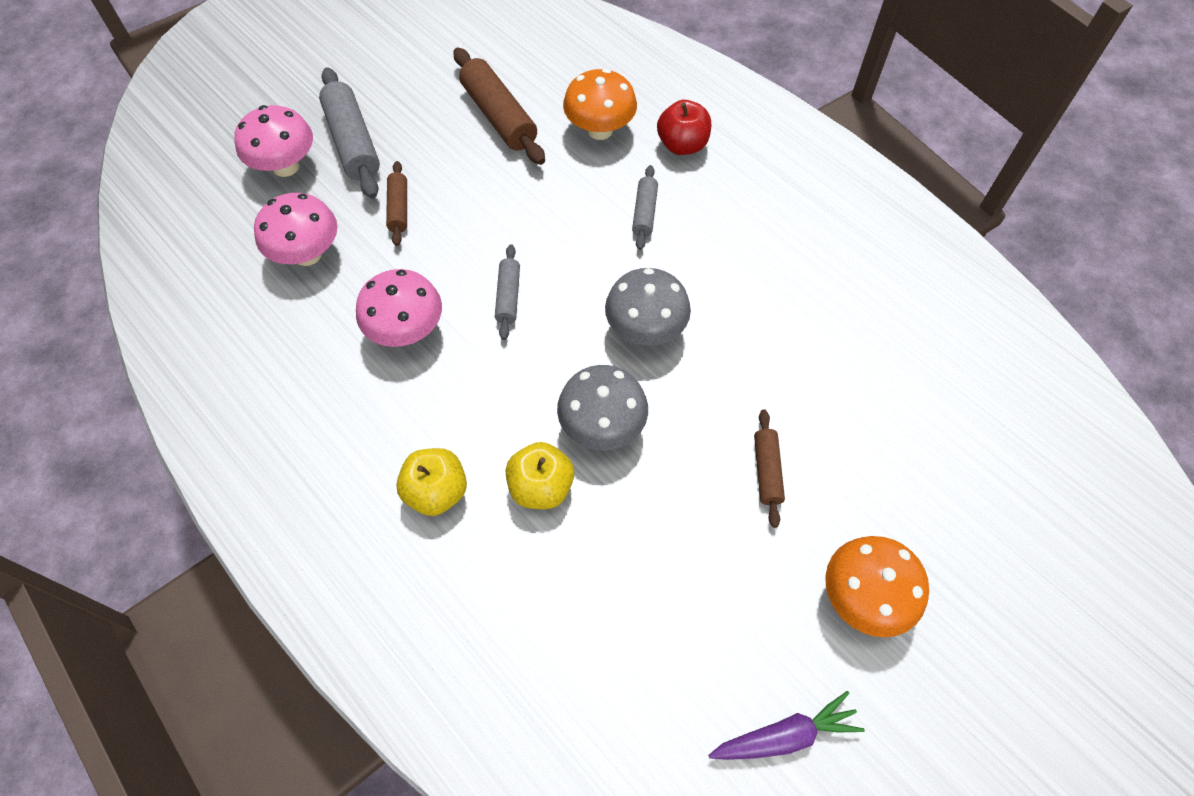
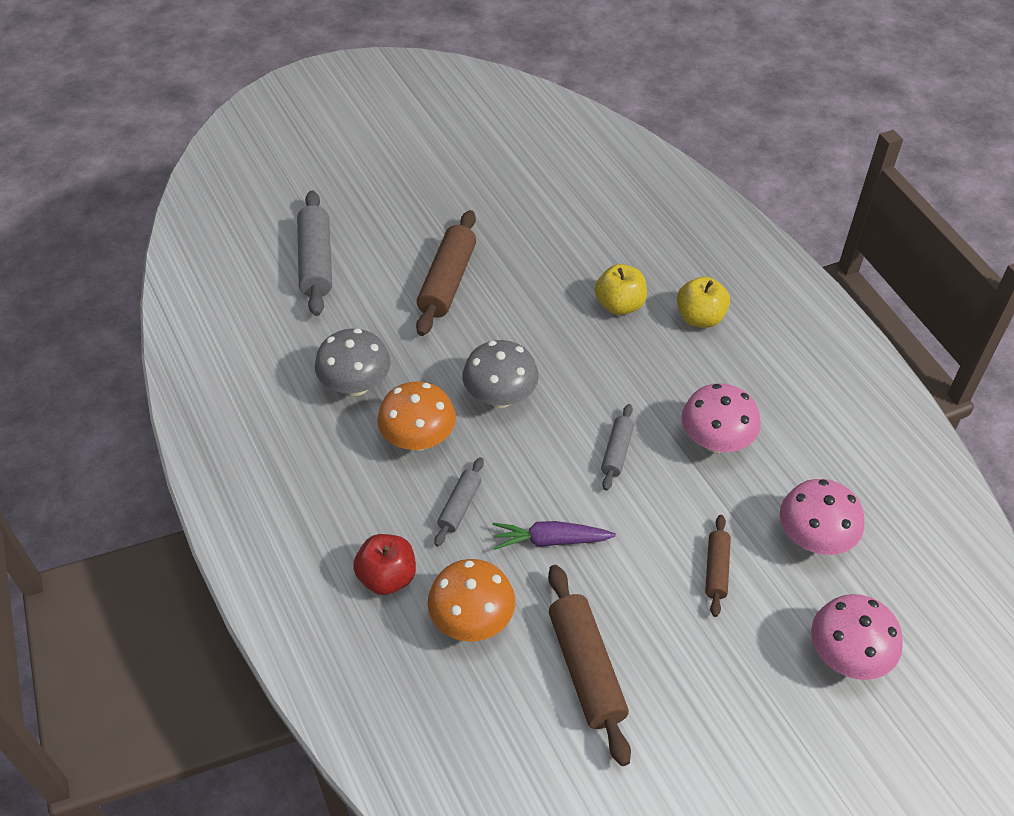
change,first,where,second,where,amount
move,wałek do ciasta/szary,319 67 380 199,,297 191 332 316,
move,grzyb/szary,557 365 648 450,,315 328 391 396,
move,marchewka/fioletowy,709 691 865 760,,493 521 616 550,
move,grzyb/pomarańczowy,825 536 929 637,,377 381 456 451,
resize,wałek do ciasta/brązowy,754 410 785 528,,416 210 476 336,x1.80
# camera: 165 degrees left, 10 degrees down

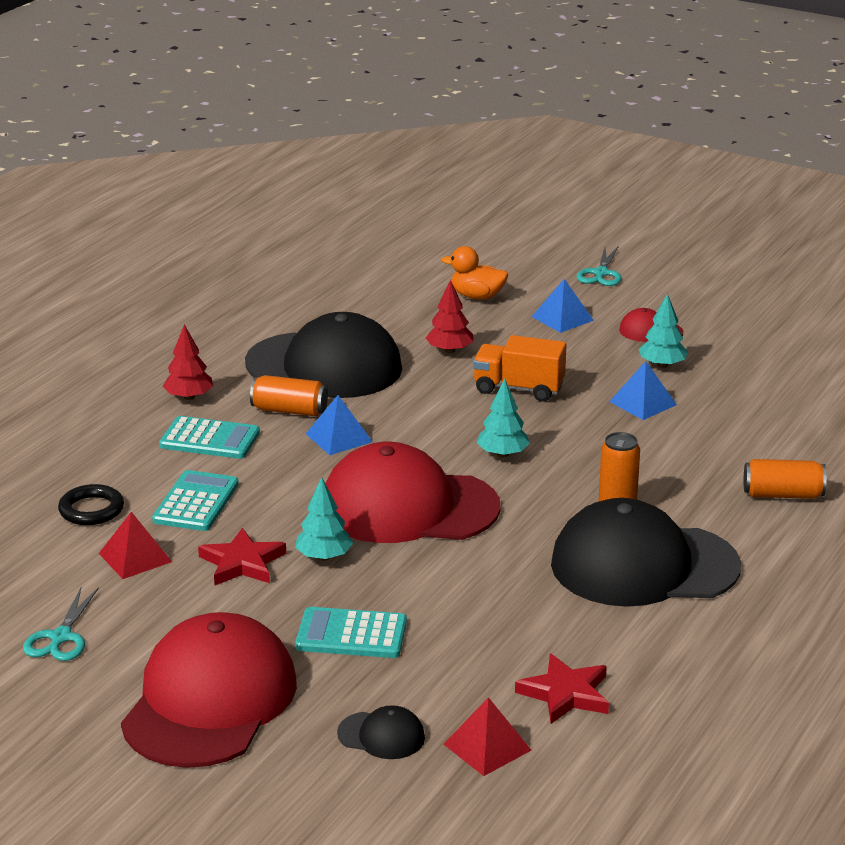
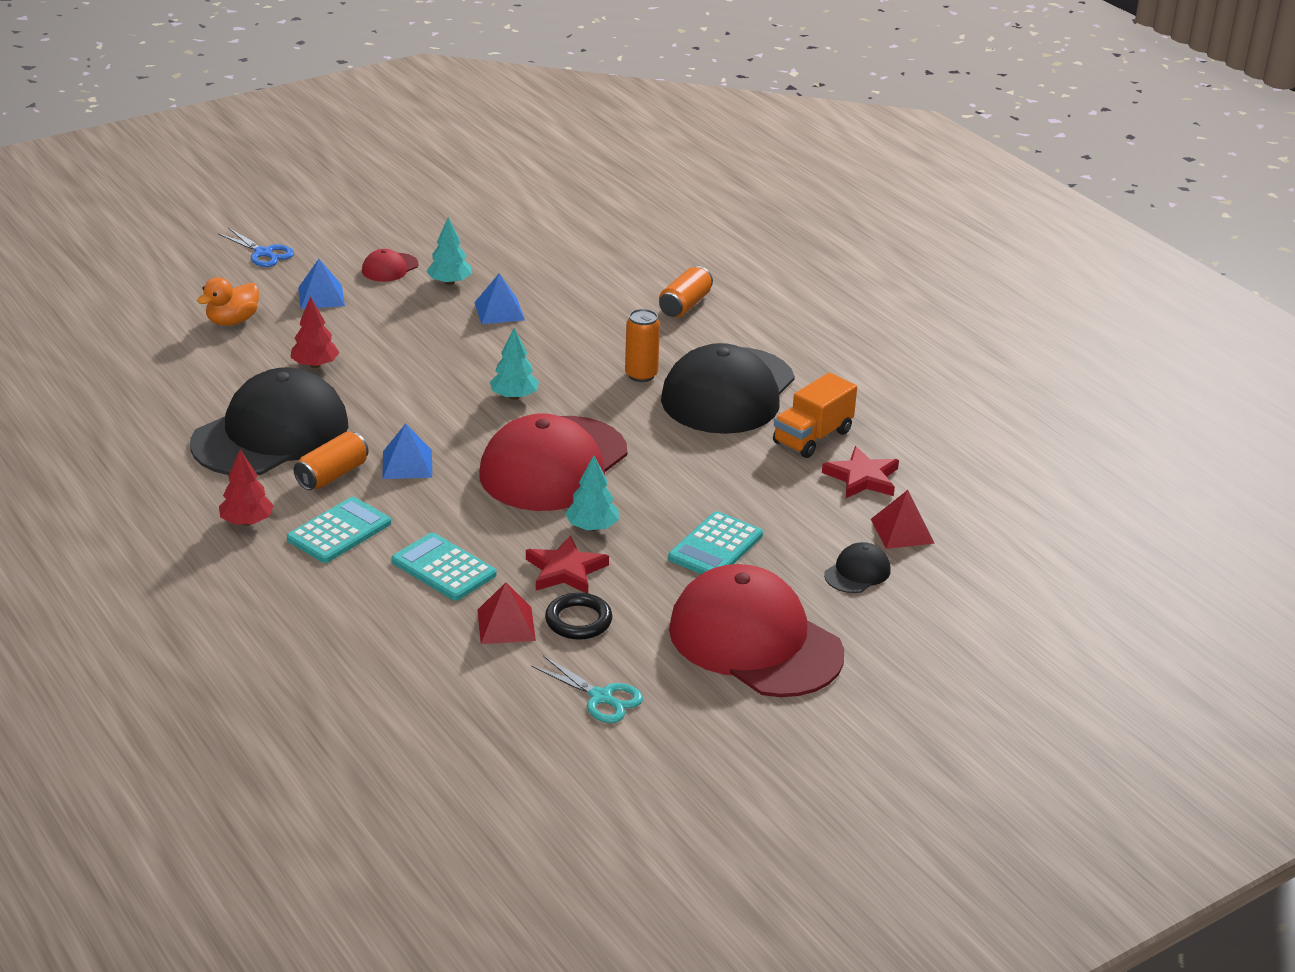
change,first,where,second,where,amount
move,pierścień/czarny,58 484 124 525,,545 592 612 640,
move,ciężarówka/pomarańczowy,473 335 567 402,,773 372 857 458,
recolor,nożyczki/turkusowy,576 246 621 286,nożyczki/niebieski,218 228 294 267,
# camera: 65 degrees left, 5 degrees up

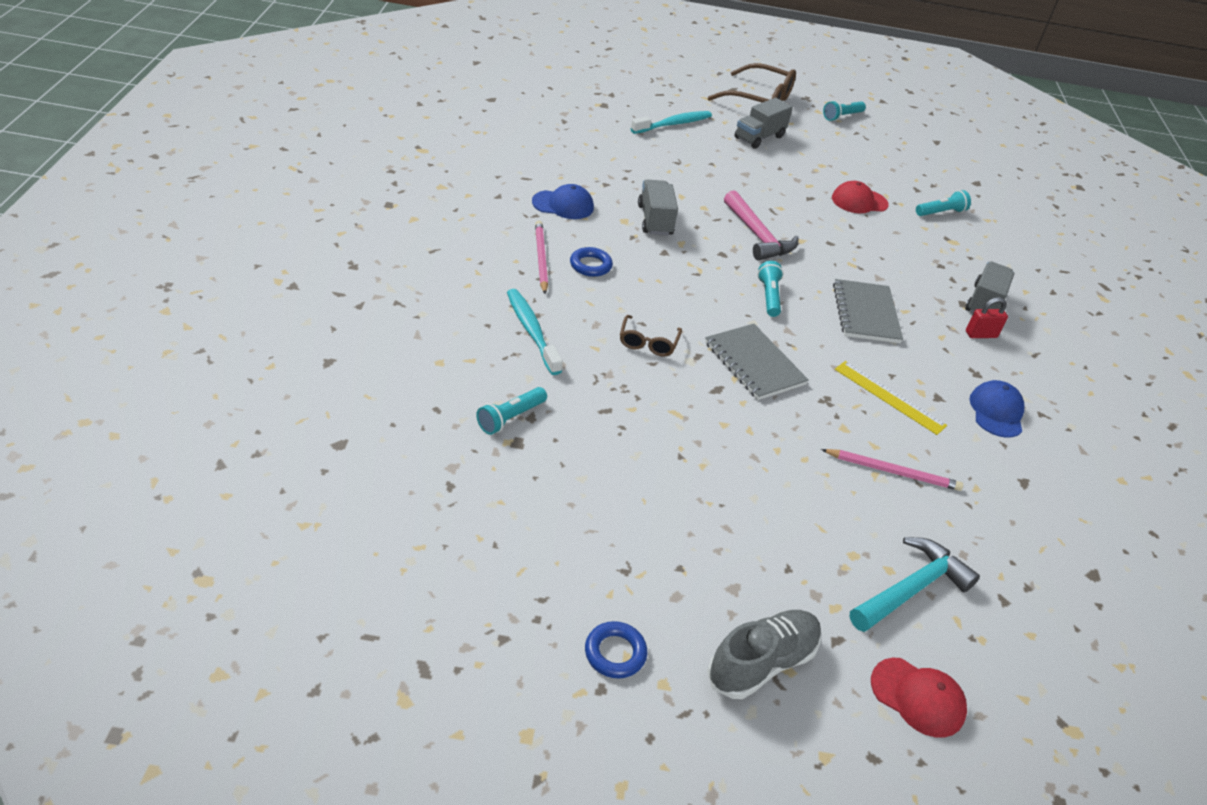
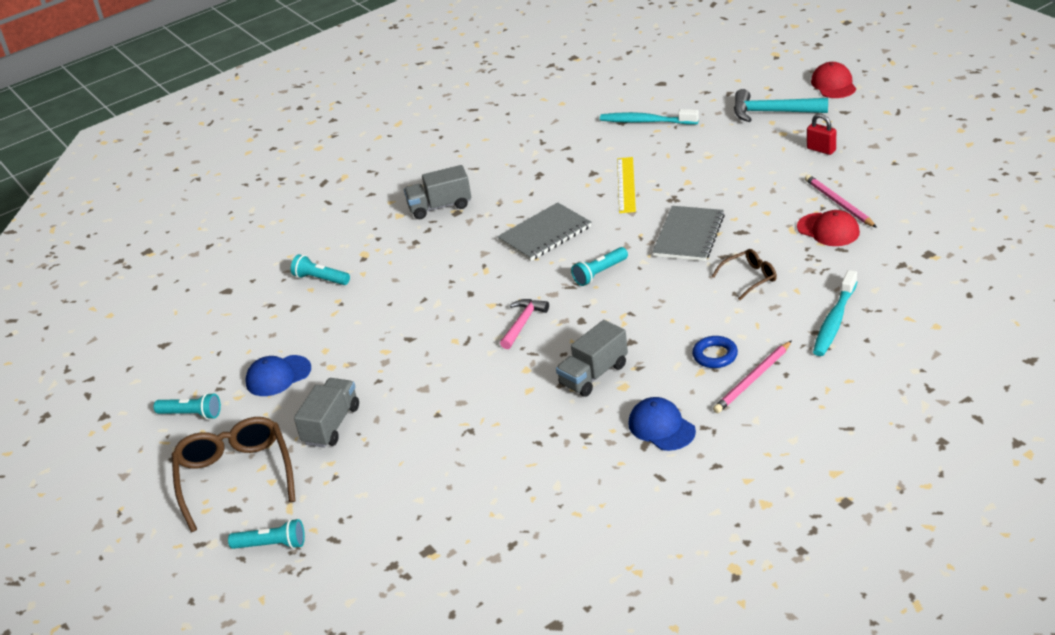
change,first,where,second,where,amount
delete,pierścień/niebieski,585 621 647 678,,,
delete,but/szary,707 610 821 699,,,
move,latarka/turkusowy,476 387 547 435,,228 519 305 549,
move,szczoteczka do zębów/turkusowy,630 111 712 134,,600 109 699 125,
move,ołówek/różowy,821 449 963 491,,805 175 877 228,
move,czapka/czerwony,832 181 889 213,,797 210 860 246,
move,kłódka/czerwony,966 297 1008 338,,807 114 836 155,
move,czapka/niebieski,970 380 1024 438,,246 355 311 396,
rotate,ciężarówka/szary,735 98 793 149,,294 378 359 448,75 degrees counterclockwise
resize,młotek/różowy,724 190 799 261,,500 299 549 349,x0.65
# camera: 120 degrees left, 5 degrees down

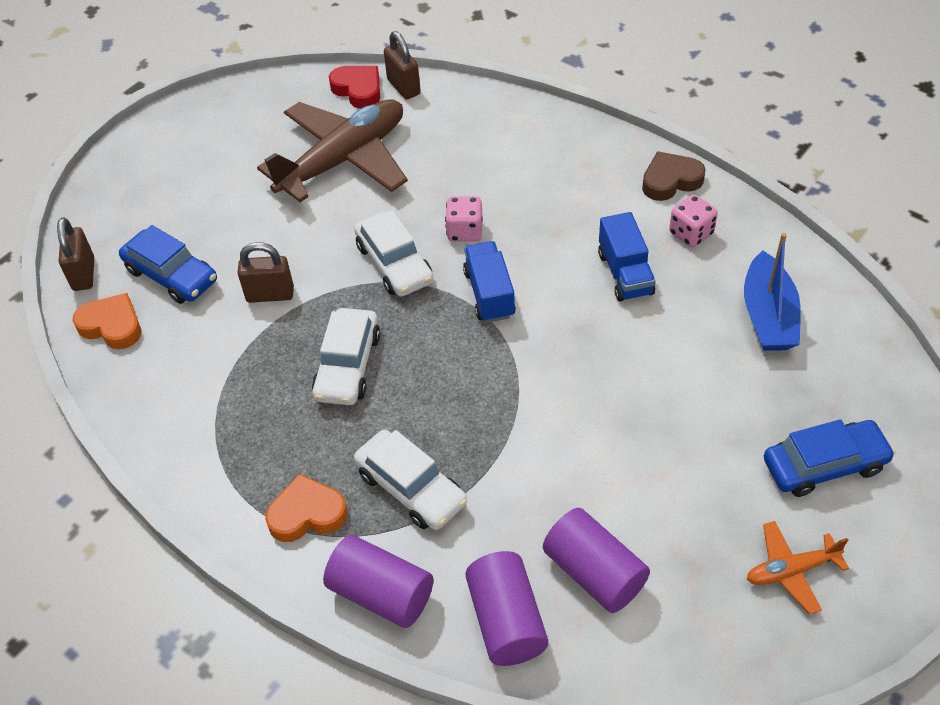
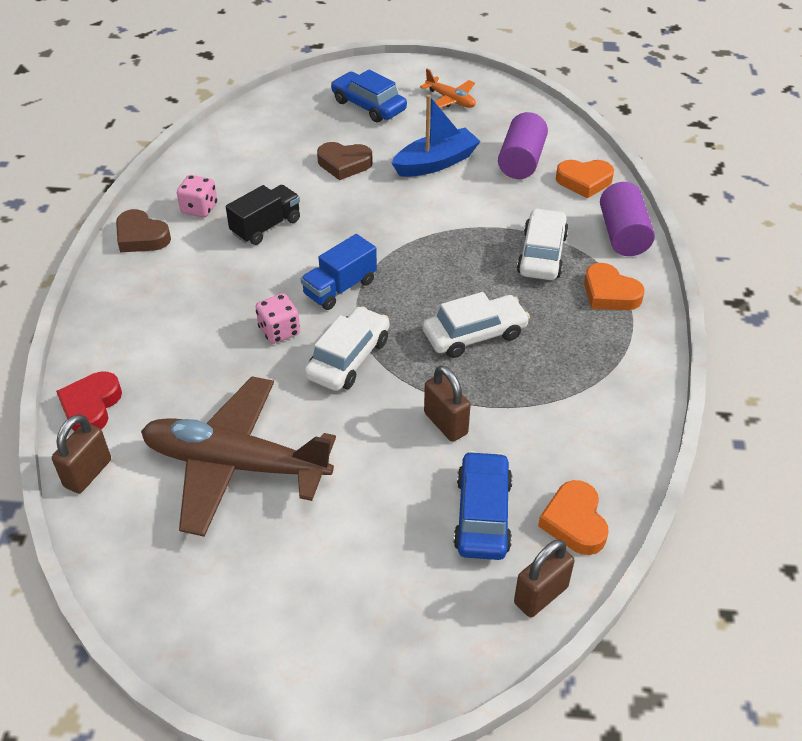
change,first,where,second,where,amount
insert,,,serce/brązowy,317 142 373 180,
move,serce/czerwony,329 66 380 109,,56 372 122 431,
move,łódka/niebieski,744 233 801 351,,391 95 481 177,
replace,walec/fioletowy,465 551 548 666,serce/pomarańczowy,556 160 614 198,
recolor,ciężarówka/niebieski,598 212 656 301,ciężarówka/czarny,226 185 300 245,
# camera: 125 degrees left, 5 degrees down

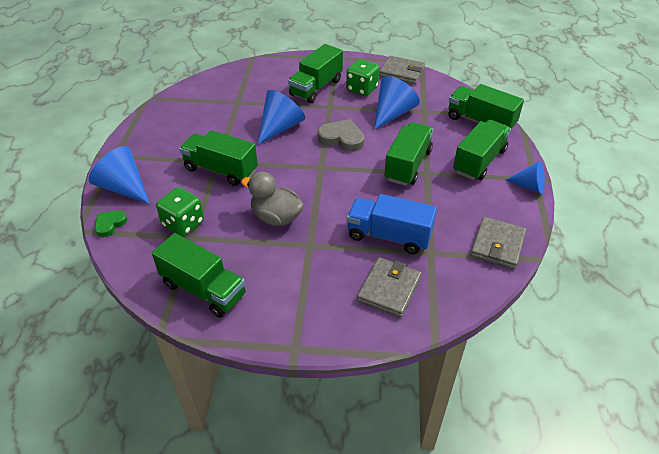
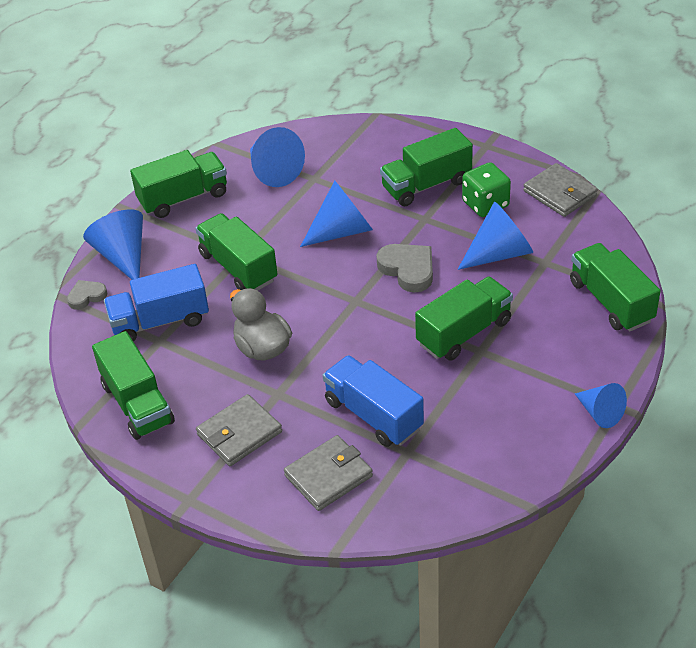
change,first,where,second,where,amount
insert,,,stożek/niebieski,250 127 305 187,
move,ciężarówka/zielony,453 120 511 180,,130 150 227 218,
move,portfel/szary,470 217 526 269,,196 394 282 466,
replace,kostka do gry/zielony,156 187 204 237,ciężarówka/niebieski,104 264 209 342,
recolor,serce/zielony,95 210 127 237,serce/szary,67 280 107 310,
# camera: 30 degrees right, 0 degrees up

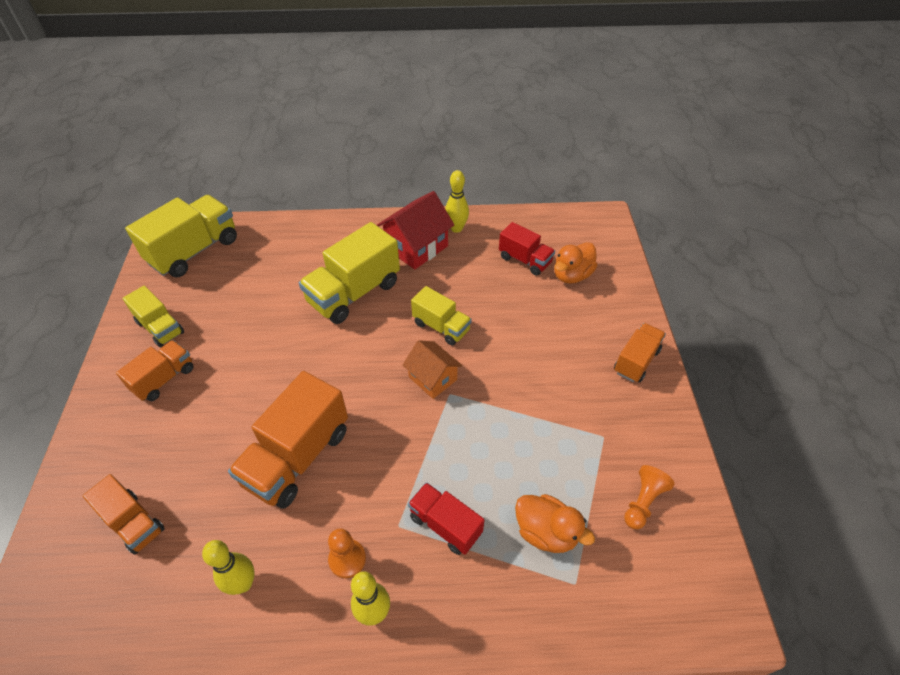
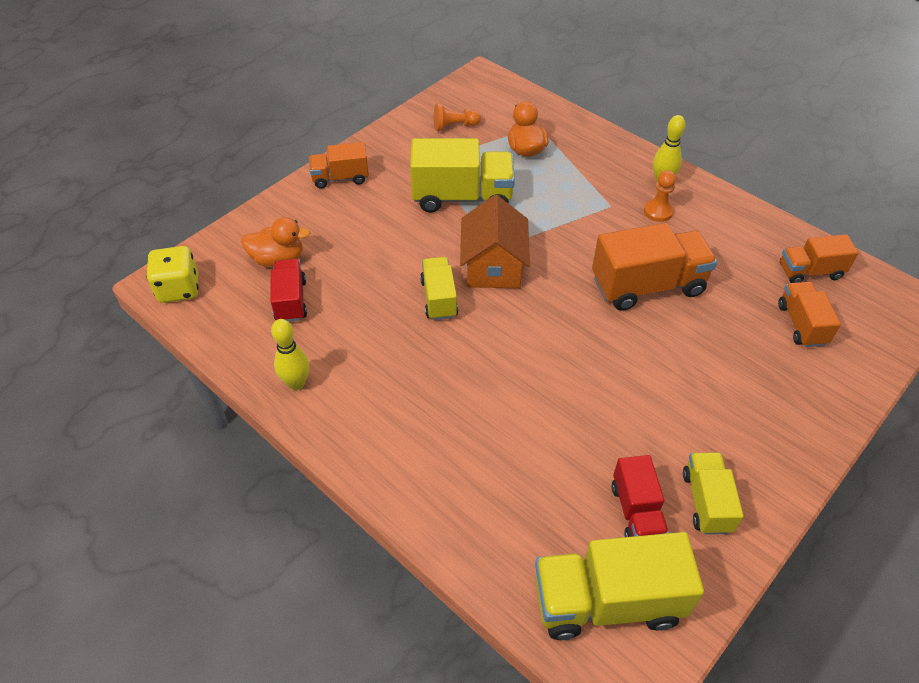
change,first,where,second,where,amount
delete,kręgiel/żółty,202 540 255 595,,,
delete,domek/czerwony,377 191 454 270,,,
insert,,,kostka do gry/żółty,146 246 199 303,
move,ciężarówka/pomarańczowy,116 340 194 401,,780 234 858 283,
move,ciężarówka/żółty,299 222 400 324,,410 138 515 213,
move,ciężarówka/czerwony,408 482 484 555,,612 455 669 537,
resize,domek/pomarańczowy,403 340 462 399,,460 195 530 288,x1.53
# camera: 135 degrees left, 0 degrees up

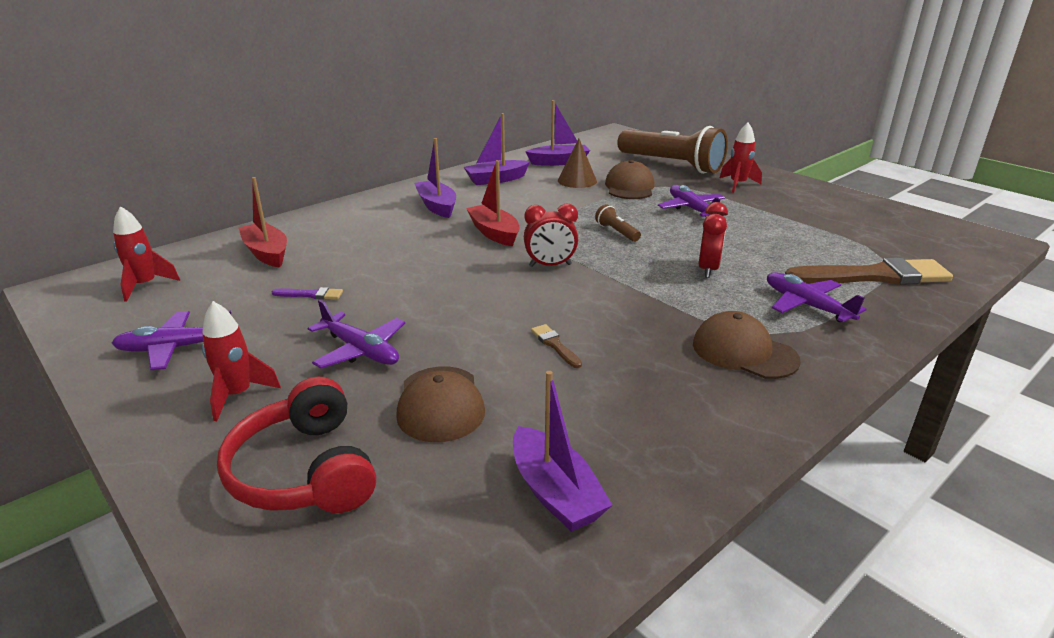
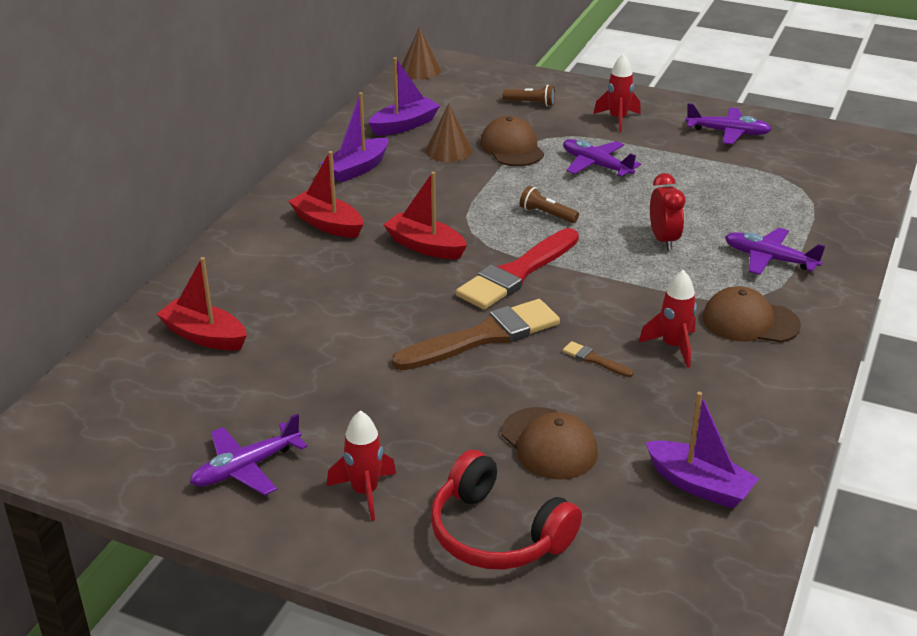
change,first,where,second,where,amount
delete,pędzel/fioletowy,272 287 343 300,,,
insert,,,stożek/brązowy,401 27 441 80,
move,rakieta/czerwony,113 206 180 302,,639 270 697 368,
move,samolot/fioletowy,308 300 405 369,,685 103 772 145,
move,pędzel/brązowy,785 258 953 285,,392 299 560 370,
replace,budzik/czerwony,524 204 578 267,pędzel/czerwony,456 228 579 310,
recolor,łódka/fioletowy,414 138 456 218,łódka/czerwony,288 151 363 238,
resize,latarka/brązowy,617 126 728 174,,503 85 555 107,x0.40
# camera: 25 degrees left, 5 degrees up

